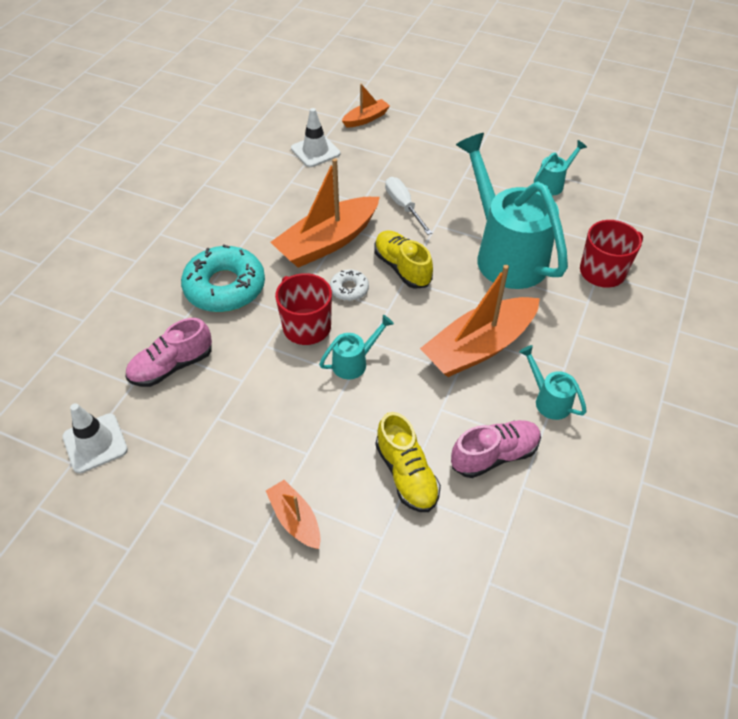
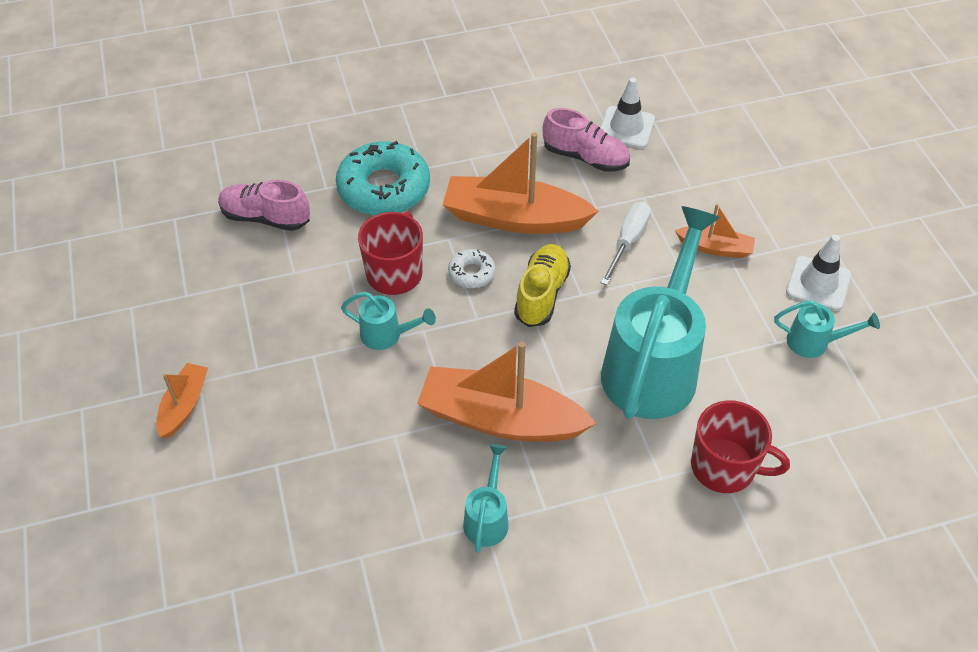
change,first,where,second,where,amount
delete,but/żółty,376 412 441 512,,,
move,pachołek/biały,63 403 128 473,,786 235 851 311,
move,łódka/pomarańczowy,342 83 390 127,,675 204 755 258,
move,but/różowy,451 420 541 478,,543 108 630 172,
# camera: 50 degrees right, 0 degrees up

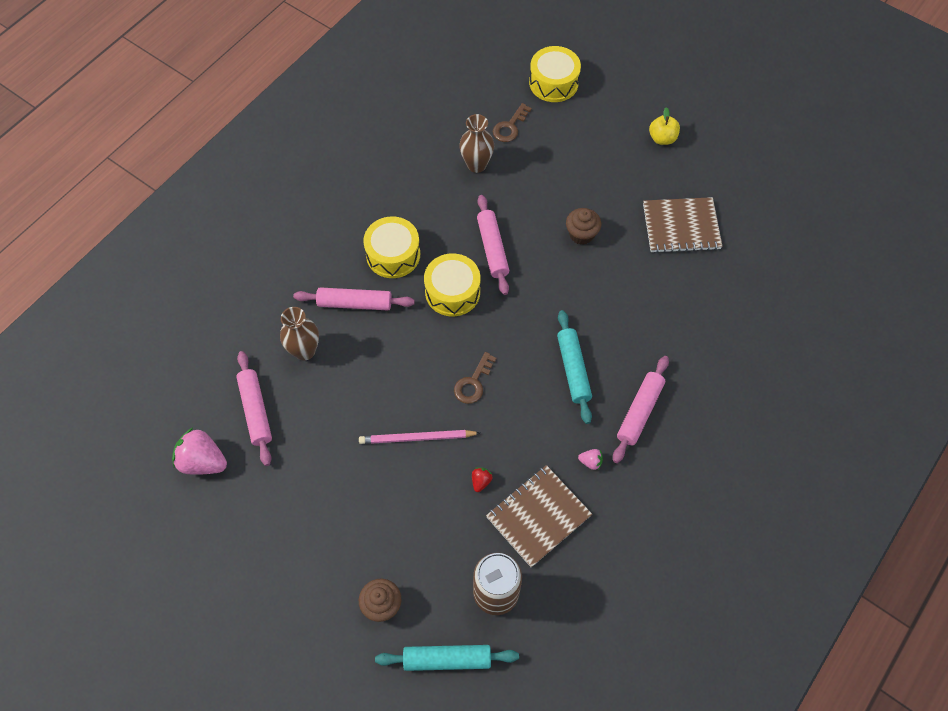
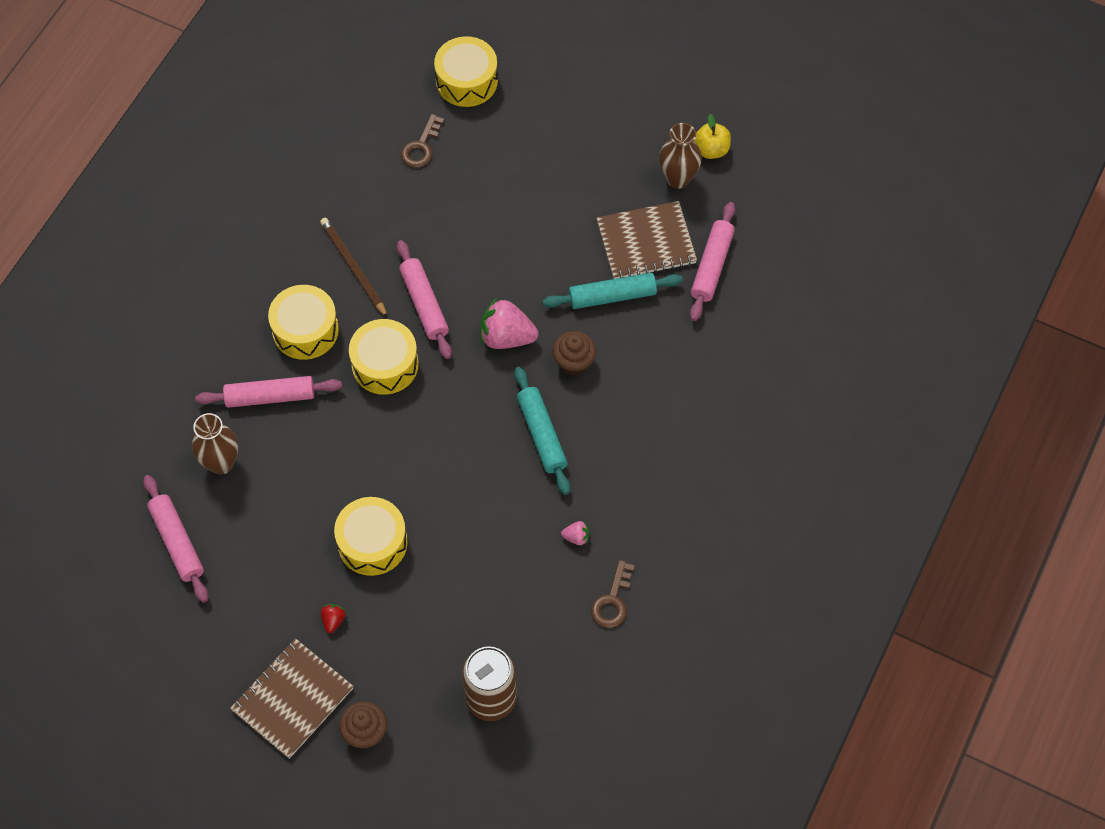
change,first,where,second,where,amount
insert,,,ołówek/brązowy,320 218 388 318,
move,truskawka/różowy,172 427 227 475,,480 297 538 349,
move,wałek do ciasta/turkusowy,375 645 519 671,,542 273 683 309,
move,klucz/brązowy,454 352 497 404,,591 560 635 628,
move,wazon/brązowy,459 114 494 173,,659 123 702 189,
move,truskawka/czerwony,472 467 492 492,,321 604 345 633,
move,zeszyt/brązowy,486 465 592 568,,230 638 354 759,
move,muffinka/brązowy,566 208 601 245,,552 331 596 376,
move,wałek do ciasta/różowy,613 356 669 463,,690 202 735 321,
move,jabłko/żółty,649 107 680 145,,694 114 731 159,
replace,ołówek/różowy,359 430 480 444,bęben/żółty,334 497 408 576,
# camera: 10 degrees left, 0 degrees up

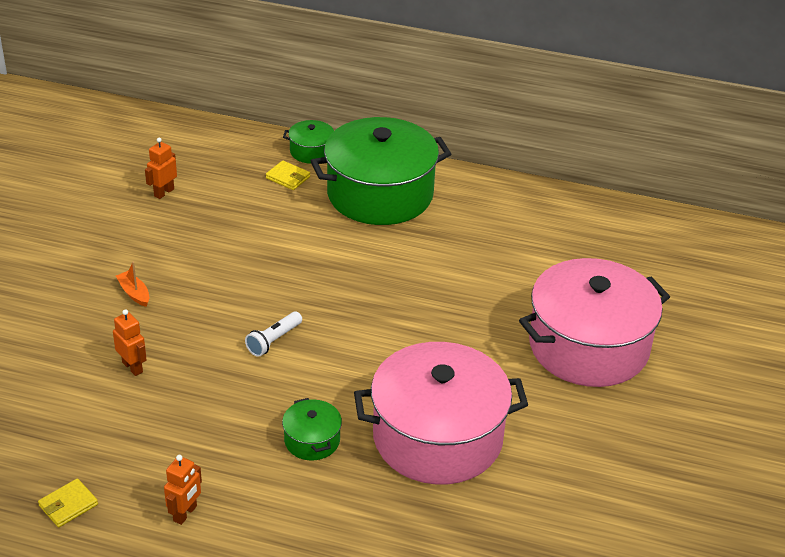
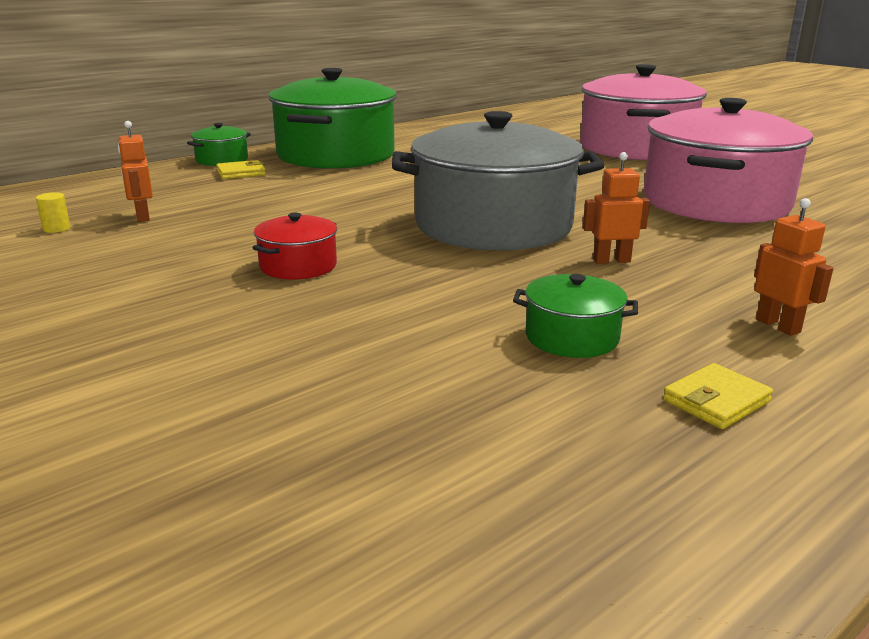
change,first,where,second,where,amount
insert,,,walec/żółty,36 192 71 233,
move,robot/pomarańczowy,113 309 147 376,,583 152 650 264,
move,garnek/zielony,282 398 342 460,,513 274 638 358,
replace,łódka/pomarańczowy,116 262 149 307,garnek/czerwony,252 213 337 280,
replace,latarka/biały,245 311 302 357,garnek/szary,392 111 604 251,
rotate,portfel/żółty,38 478 98 527,,663 363 773 429,60 degrees clockwise
# camera: 55 degrees left, 15 degrees down

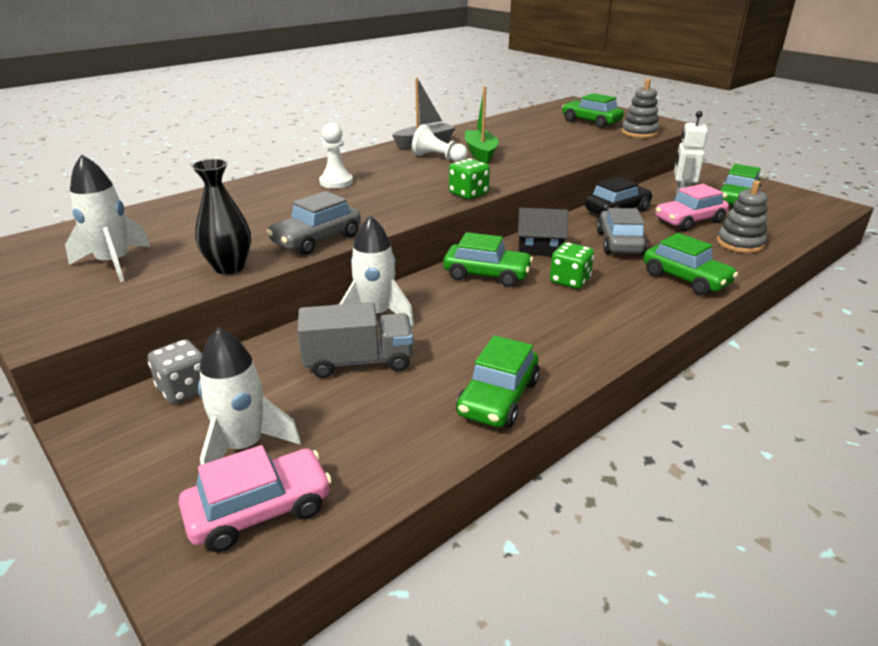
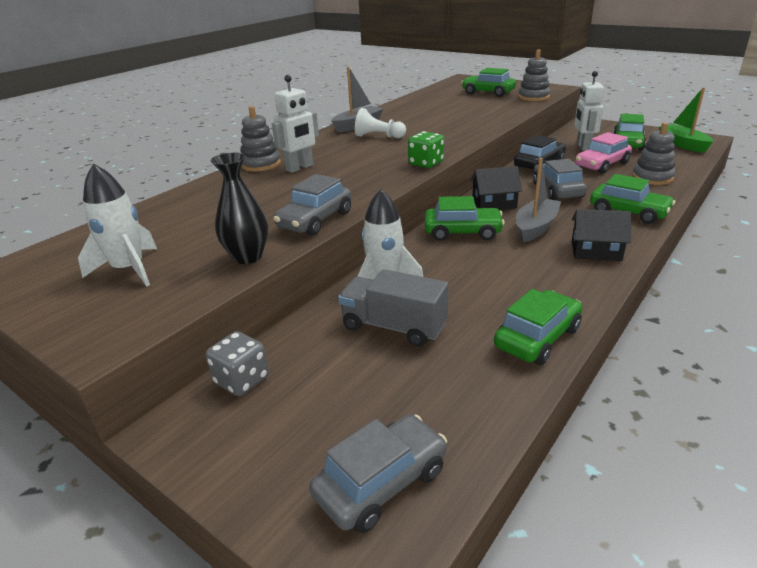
change,first,where,second,where,amount
delete,rakieta/biały,198 327 301 465,,,
insert,,,zabawka nakładanka/szary,240 106 281 172,
insert,,,domek/czarny,572 209 631 261,
move,łódka/zielony,465 86 499 164,,659 87 713 153,
replace,pionek/biały,319 123 353 188,robot/biały,272 75 319 173,
replace,kostka do gry/zielony,550 242 594 289,łódka/szary,516 158 561 242,
recolor,samochód/różowy,179 445 332 552,samochód/szary,309 414 447 533,
rotate,ciężarówka/szary,297 302 413 378,,338 269 449 347,135 degrees counterclockwise
rotate,samochód/zielony,456 335 540 428,,494 289 582 365,150 degrees counterclockwise
# camera: 10 degrees left, 0 degrees up

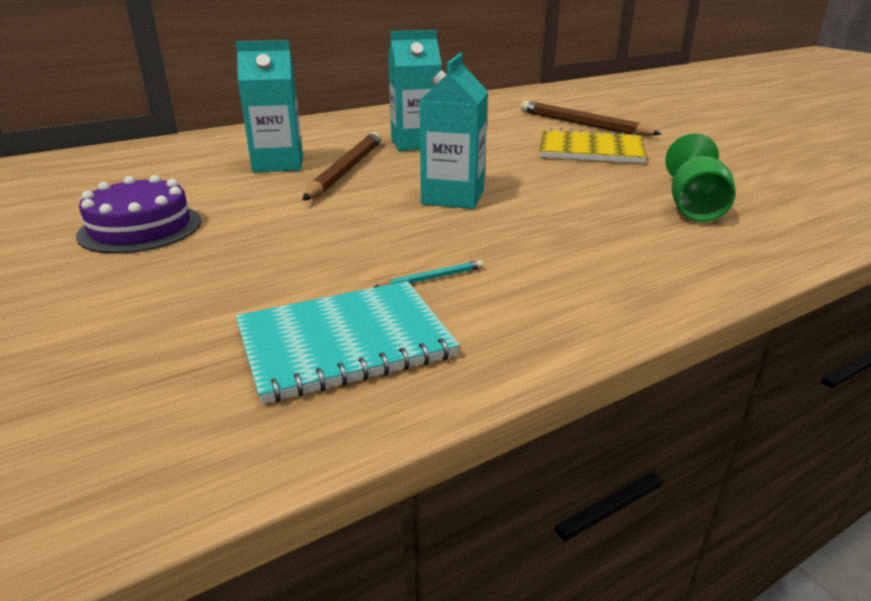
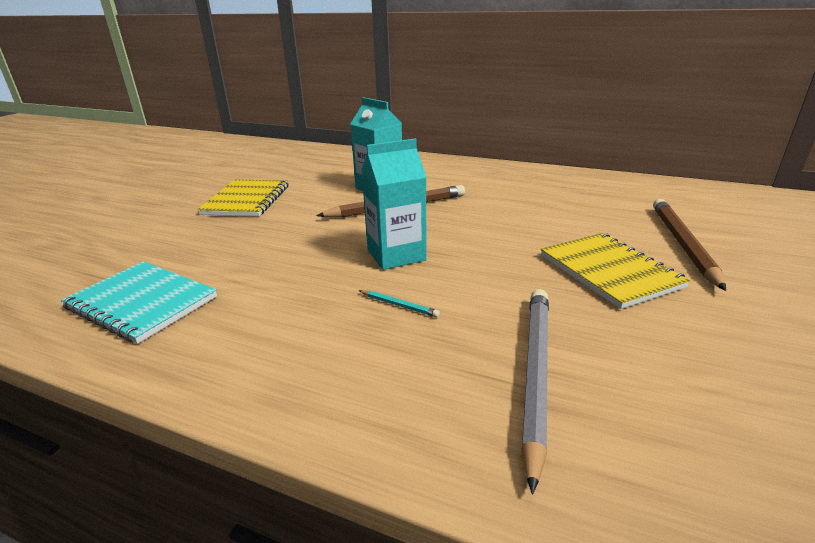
change,first,where,second,where,amount
delete,karton mleka/turkusowy,388 30 442 151,,,
move,ołówek/turkusowy,374 260 484 287,,359 290 440 317,
replace,tort/fioletowy,76 175 202 254,zeszyt/żółty,197 180 289 216,
replace,kielich/zielony,665 133 735 222,ołówek/szary,521 289 549 494,
# camera: 55 degrees right, 0 degrees up

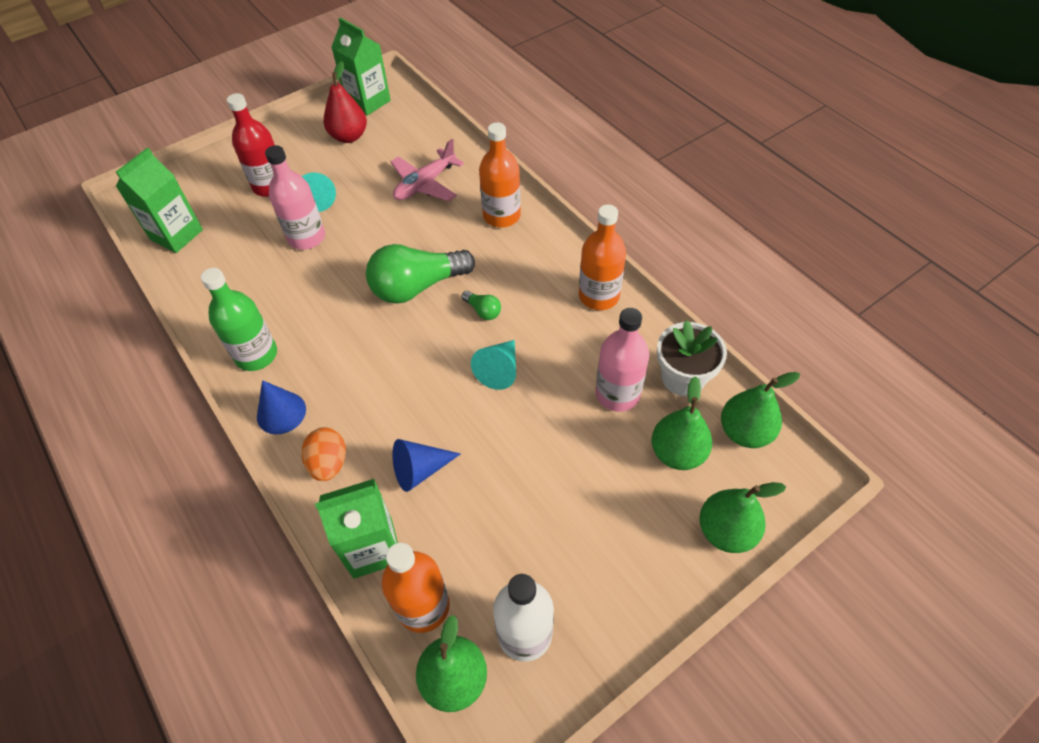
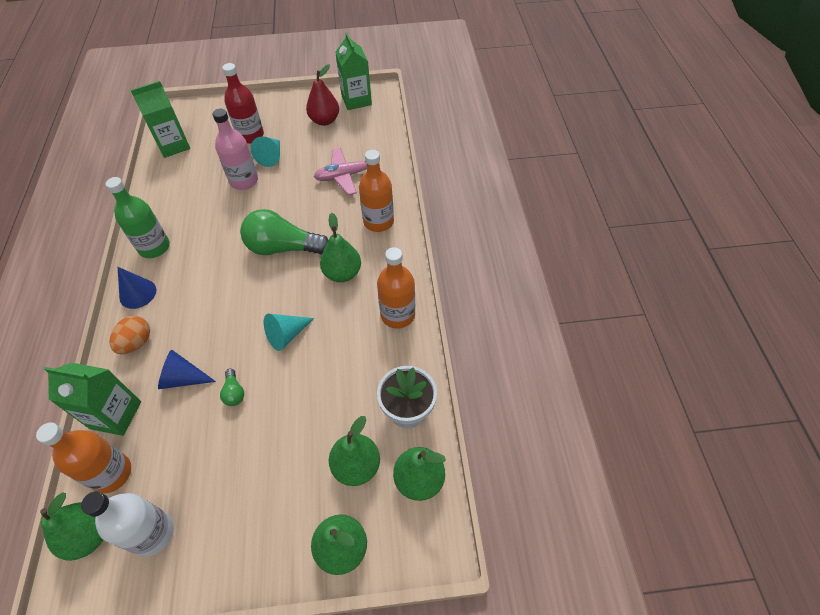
change,first,where,second,where,amount
delete,butelka/różowy,595 308 649 412,,,
insert,,,gruszka/zielony,320 213 361 282,
move,żarówka/zielony,461 291 501 320,,220 369 244 406,
# camera: 30 degrees right, 0 degrees up

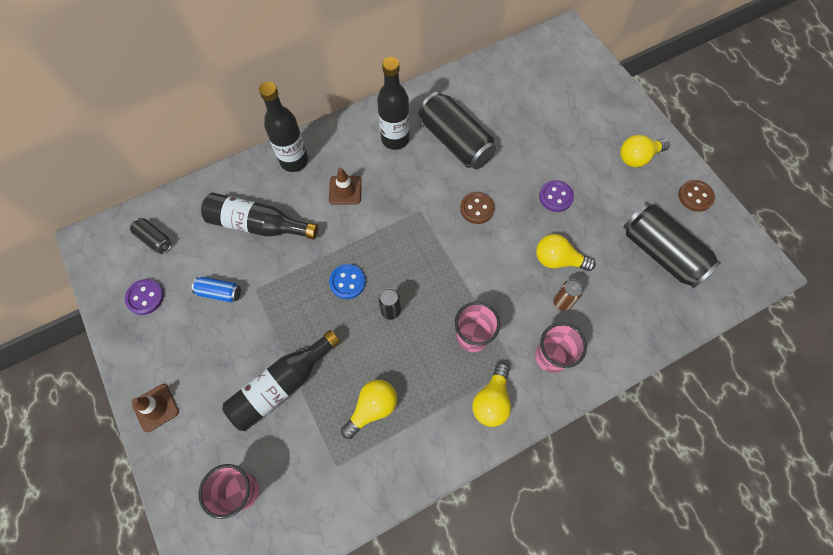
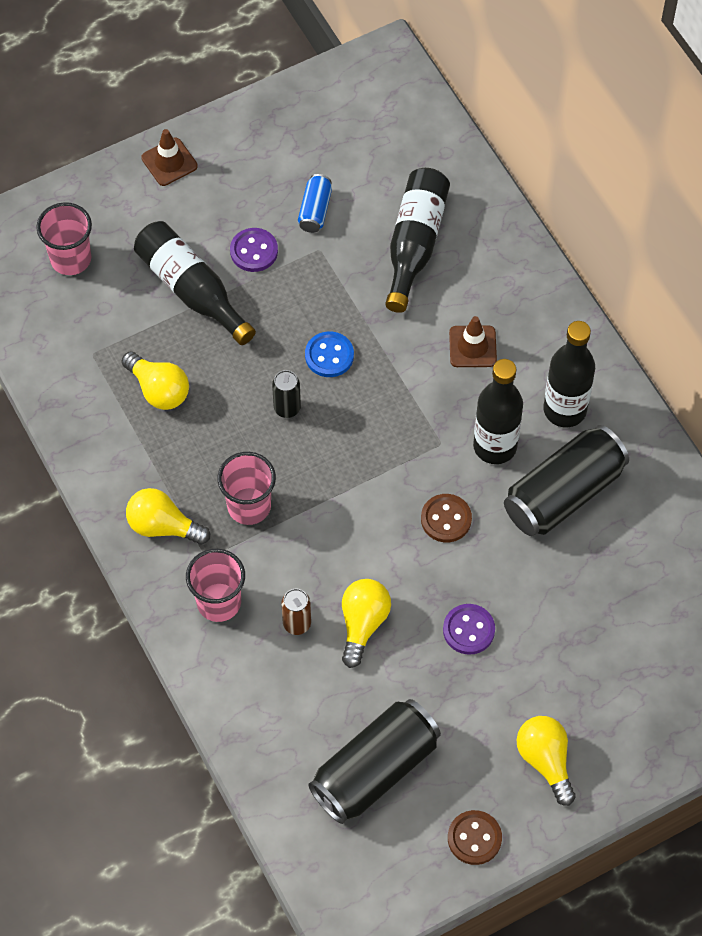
change,first,where,second,where,amount
delete,puszka/czarny,130 218 172 254,,,
move,guzik/fioletowy,125 279 164 315,,230 228 278 272,
move,butelka/czarny,259 82 308 172,,473 359 523 464,
# camera: 90 degrees right, 5 degrees down

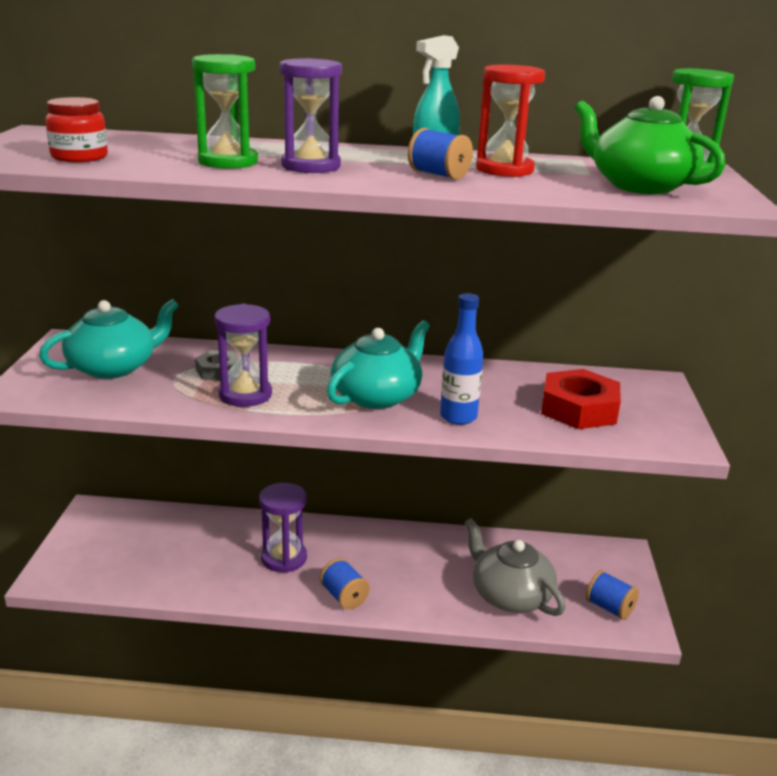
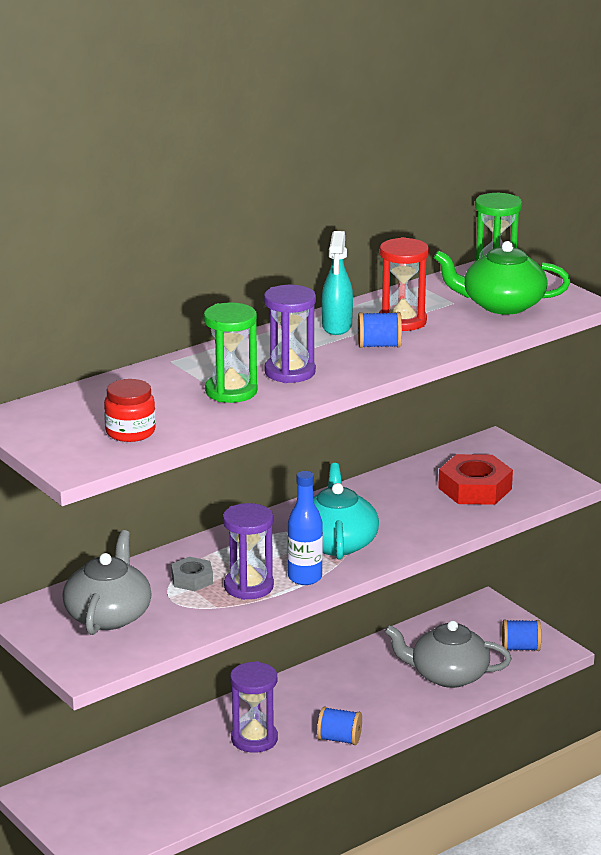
change,first,where,second,where,amount
move,butelka/niebieski,440 293 484 425,,288 471 323 585,
recolor,imbryk/turkusowy,39 299 179 379,imbryk/szary,63 530 152 635,
# camera: 40 degrees left, 0 degrees up

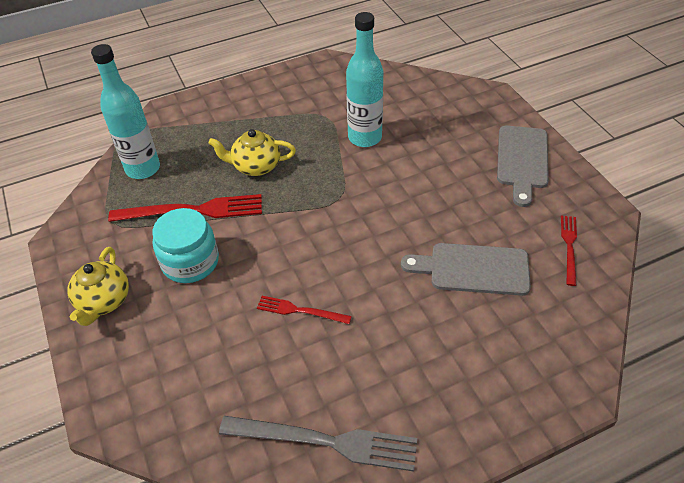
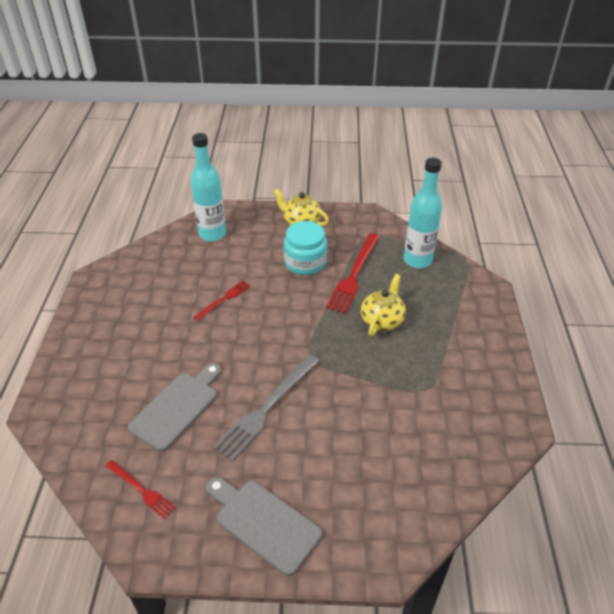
change,first,where,second,where,amount
move,widelec/szary,219 416 417 472,,213 354 319 462,
move,butelka/turkusowy,346 12 383 147,,191 133 226 241,
# camera: 115 degrees right, 5 degrees down

